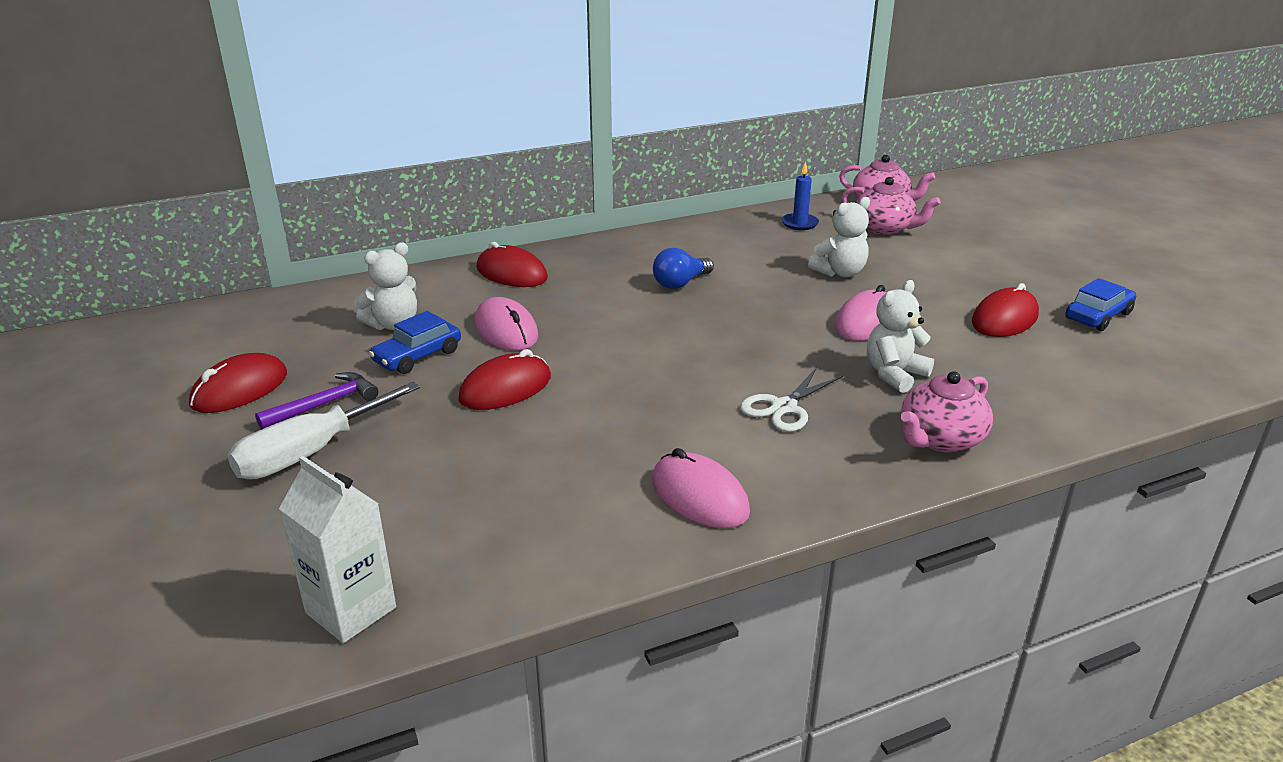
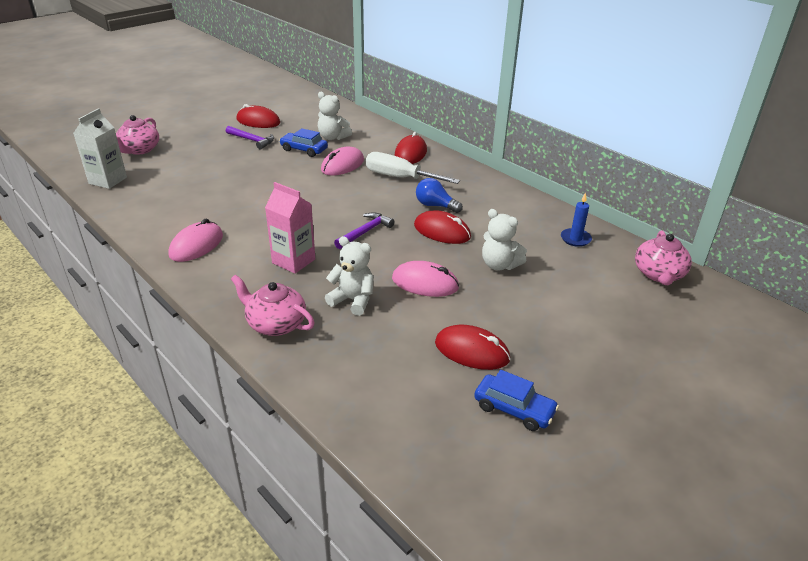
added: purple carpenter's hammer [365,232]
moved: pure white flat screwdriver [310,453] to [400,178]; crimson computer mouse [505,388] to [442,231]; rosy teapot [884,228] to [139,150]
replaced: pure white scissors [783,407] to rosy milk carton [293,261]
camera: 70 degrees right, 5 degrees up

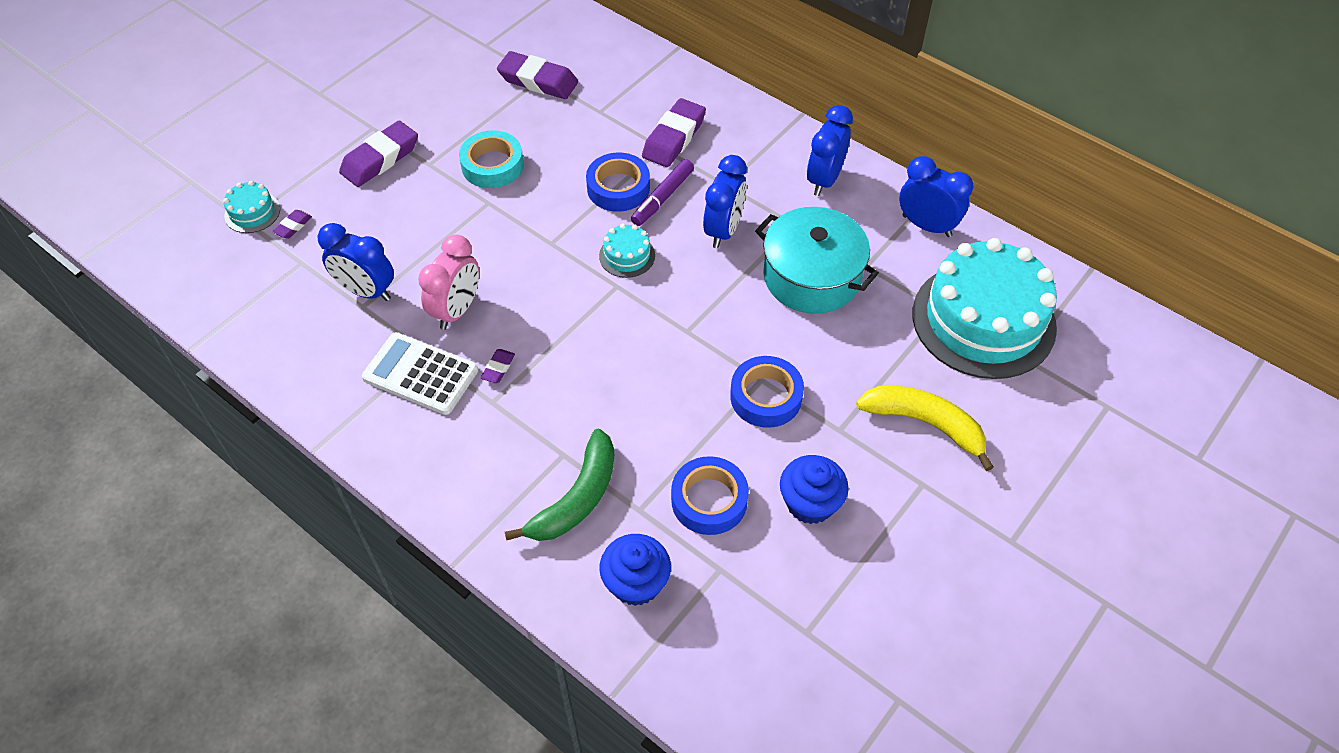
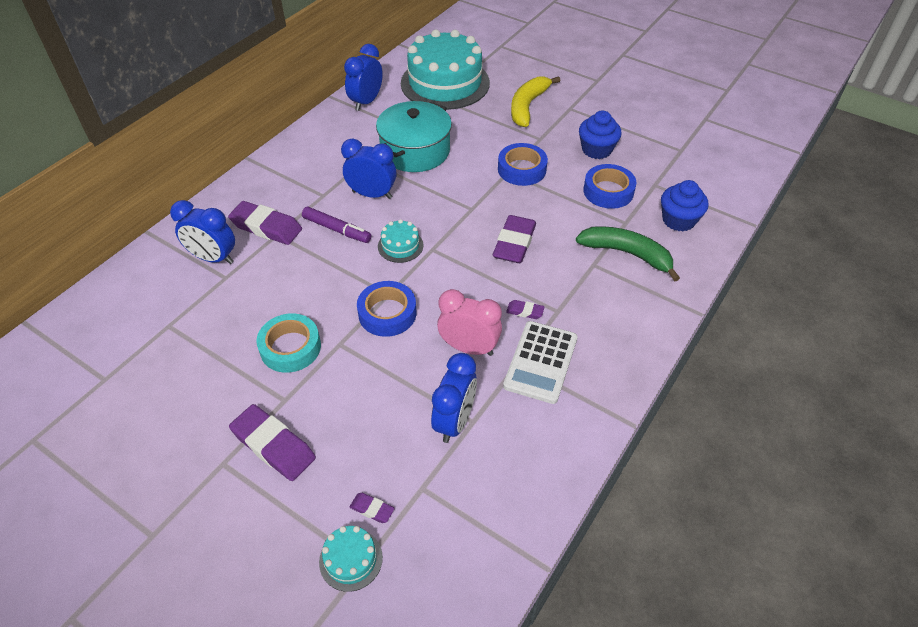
moved: purple pencil eraser [538,81] to [514,243]; blue sticky tape [618,188] to [387,313]; blue alarm clock [824,180] to [213,258]
camera: 95 degrees left, 5 degrees down

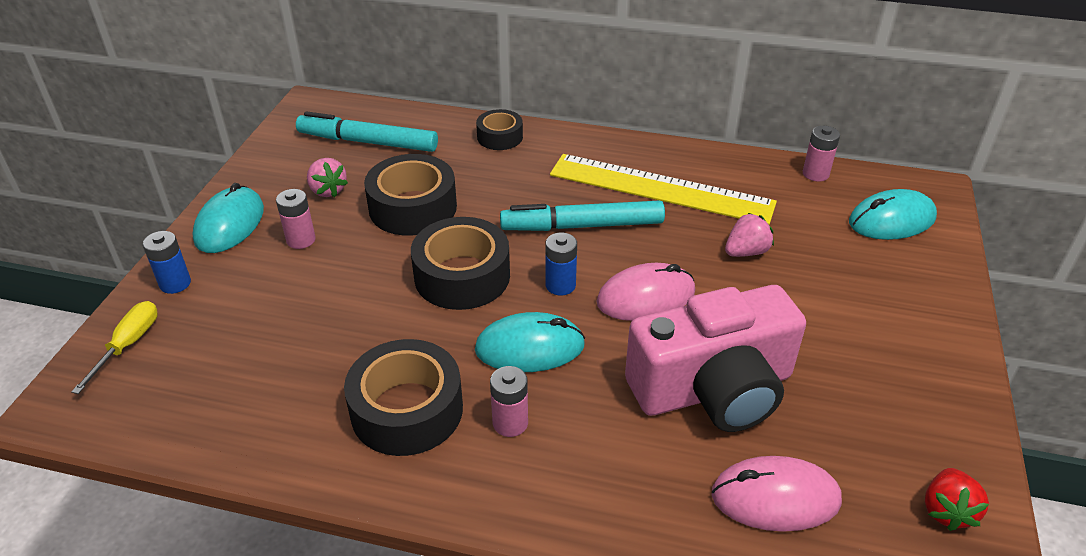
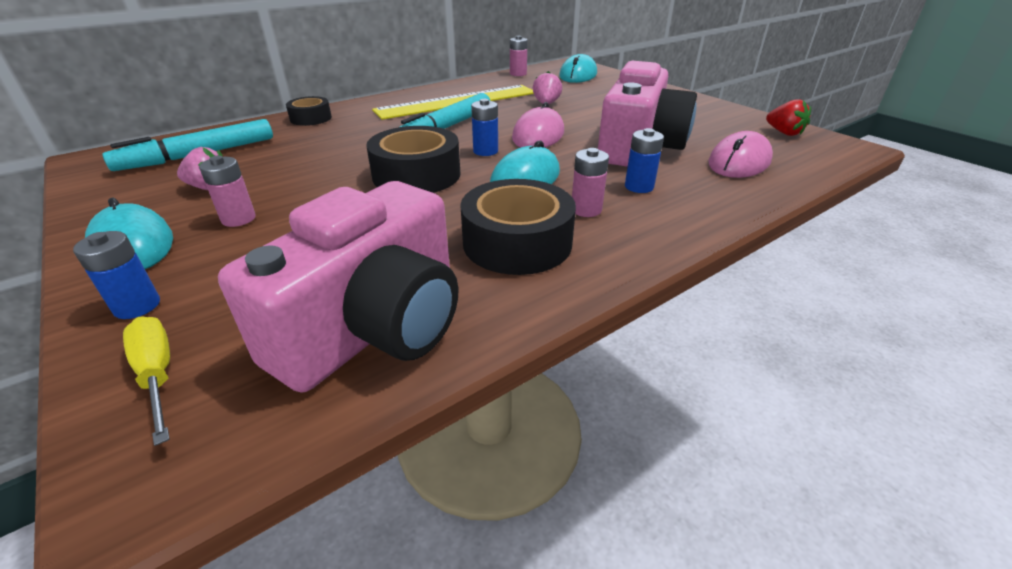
removed: jet-black sticky tape [413,207]
added: rosy camera [375,326]; blue battery [639,187]
camera: 50 degrees left, 5 degrees down

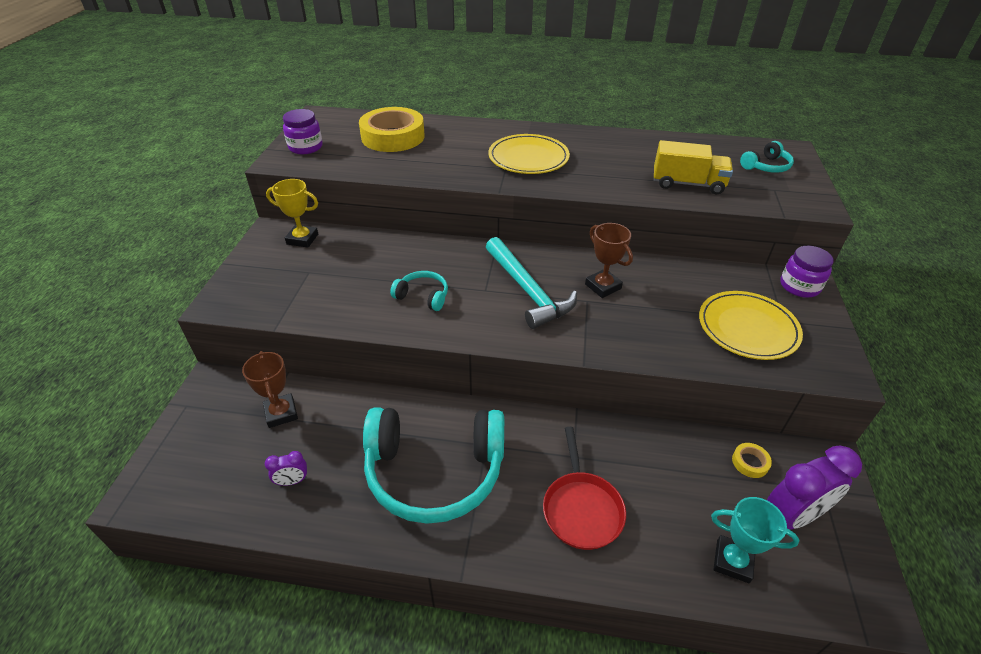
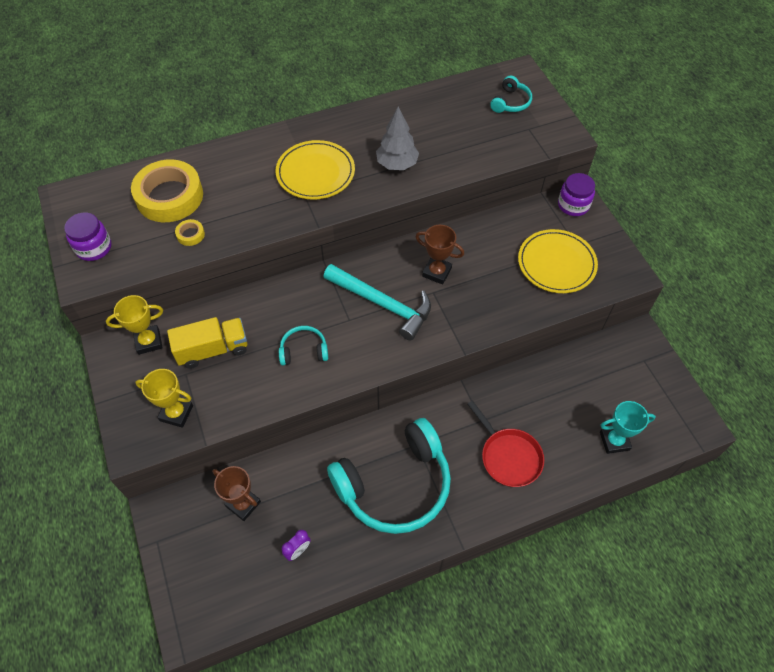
removed: purple alarm clock [791,516]
added: bright yellow prize cup [176,413]; gray fir tree [397,164]
moved: bright yellow truck [688,184] to [213,350]; bright yellow sticky tape [750,462] to [190,234]
camera: 30 degrees left, 15 degrees up

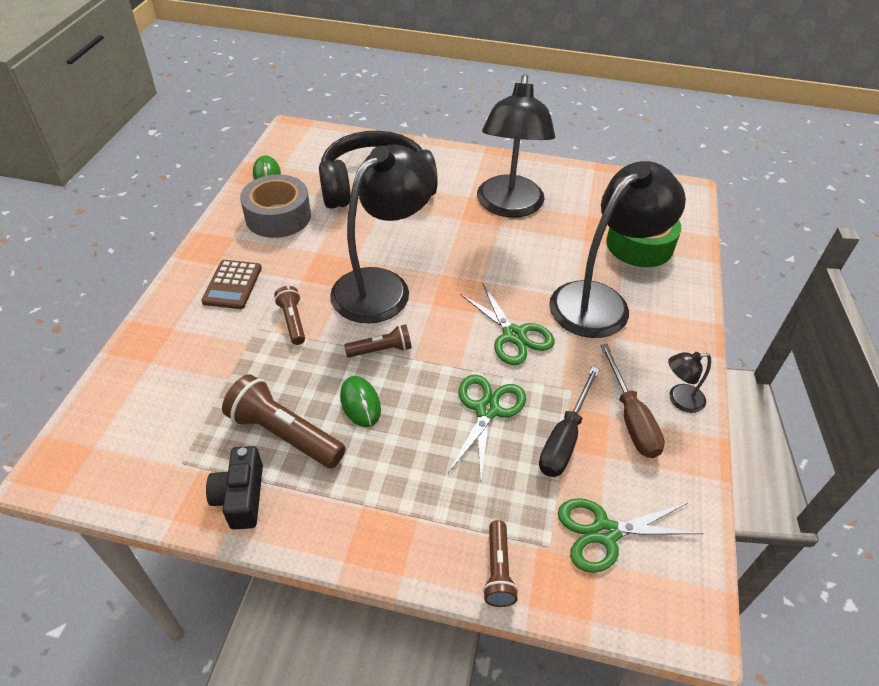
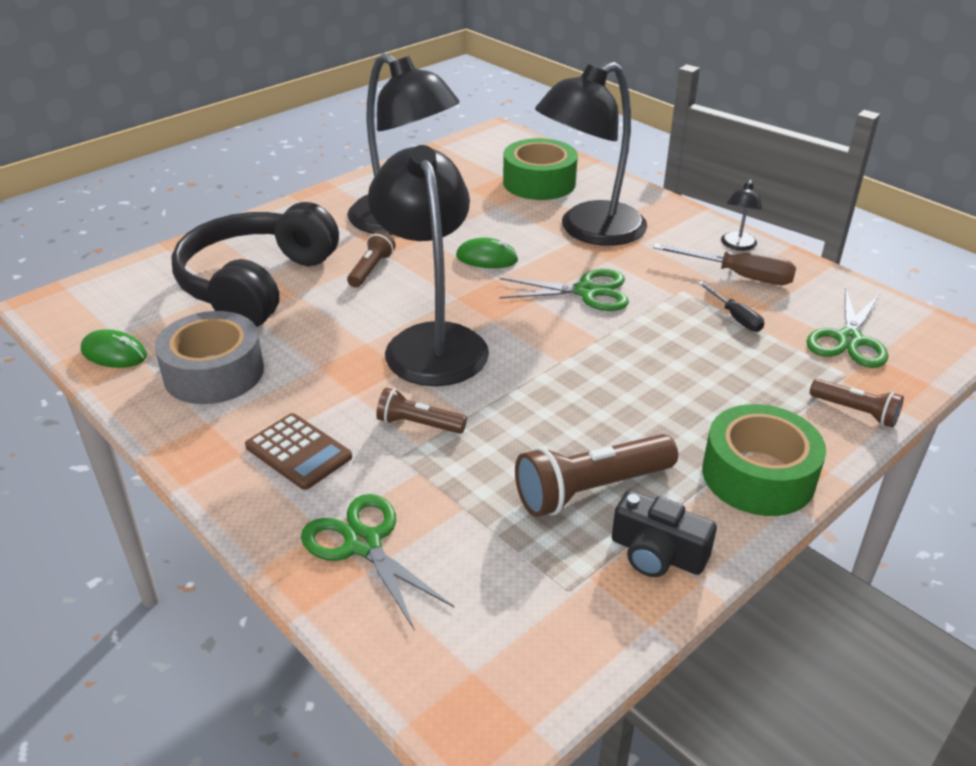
added: leaf-green sticky tape [758,475]
moved: leaf-green computer mouse [360,403] to [487,258]; dark brown pocket torch [381,350] to [371,269]; leaf-green scissors [487,410] to [363,544]
turned: jet-black desk lamp [600,301] = [589,231] 120 degrees counterclockwise
resized: jet-black flat screwdriver [564,438] = [735,317] x0.61
camera: 55 degrees left, 10 degrees down

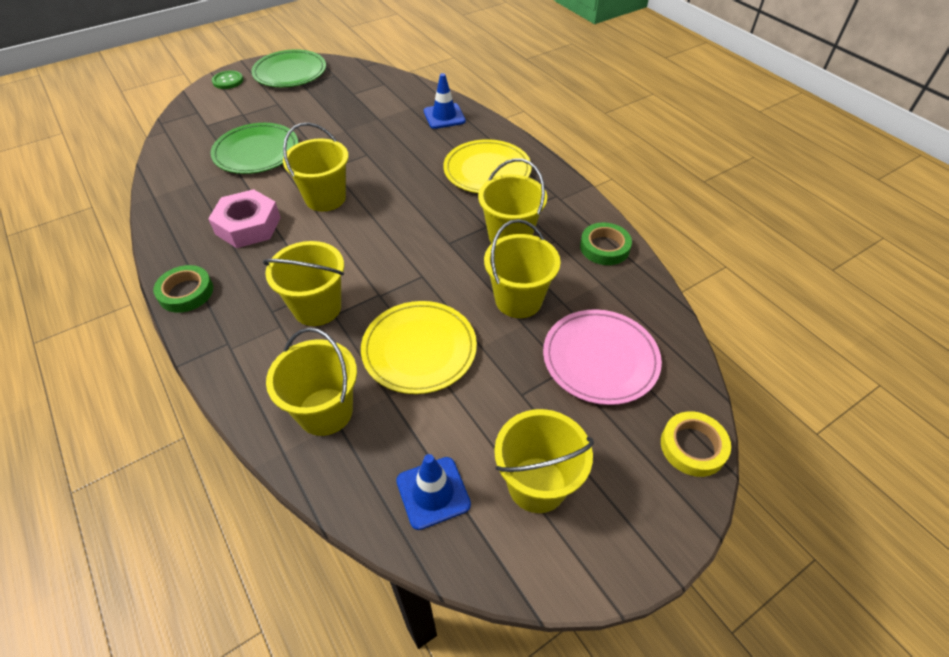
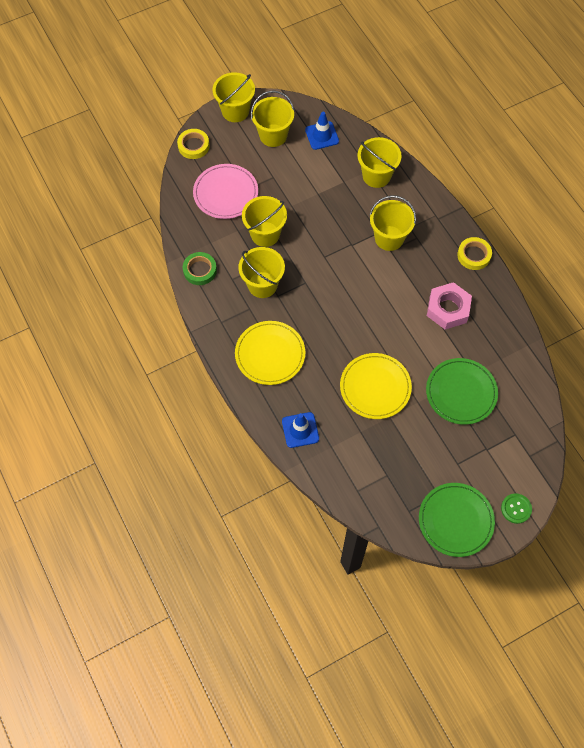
moved: bright yellow sand bucket [325,198] to [235,111]; bright yellow flat dish [419,349] to [375,387]
recoloured: leaf-green sticky tape [186,292] to bright yellow sticky tape [474,255]
camera: 175 degrees left, 15 degrees up

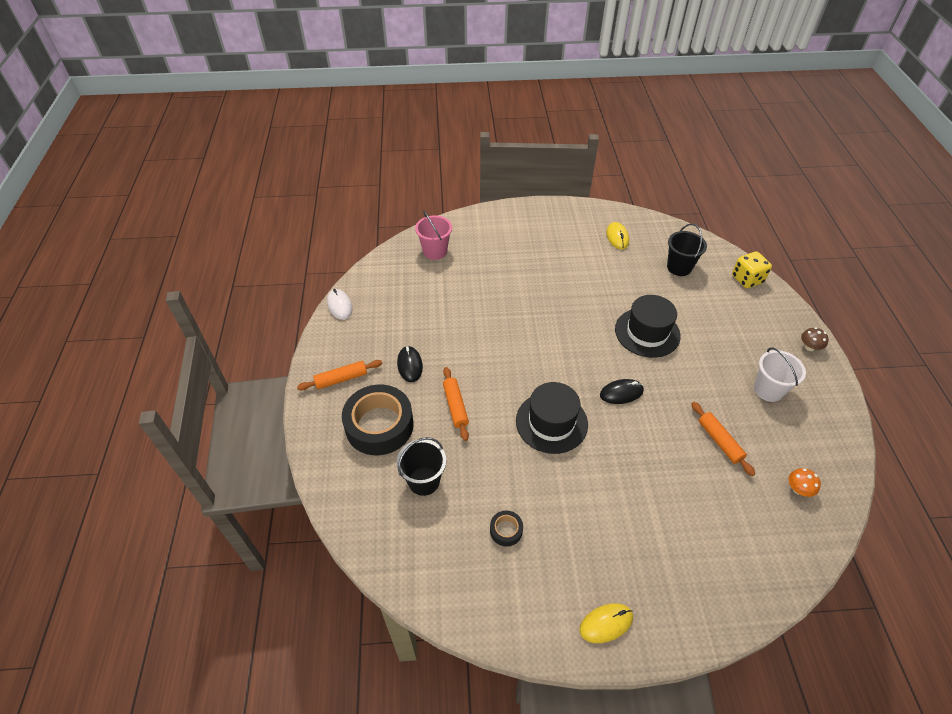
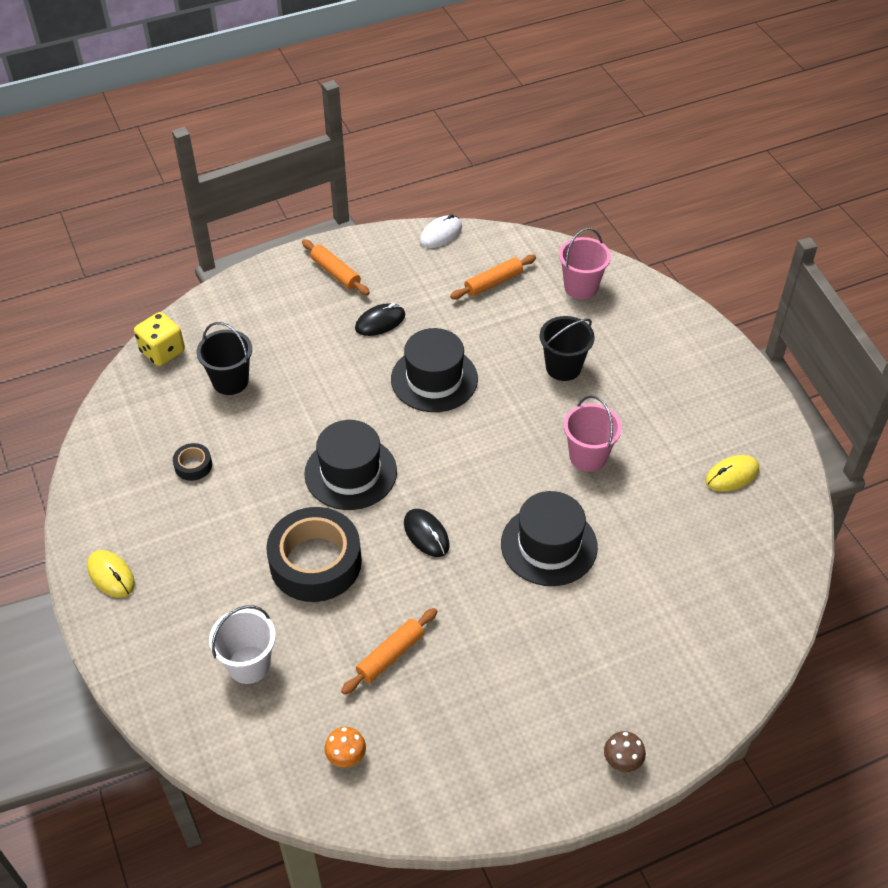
added: jet-black tall hat [434,379]; rosy sand bucket [588,456]
moved: jet-black sticky tape [379,425] to [315,562]; bright orange rolling pin [455,406] to [493,282]; jet-black sand bucket [679,267] to [563,367]; bright yellow dice [747,279] to [162,352]; pure white sand bucket [768,390] to [249,664]
camera: 70 degrees right, 0 degrees up

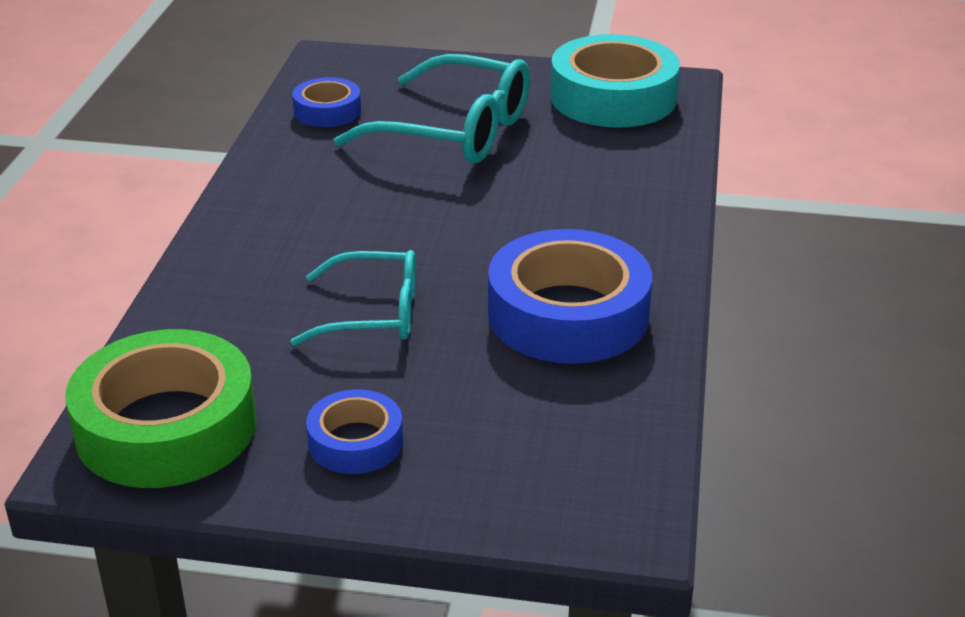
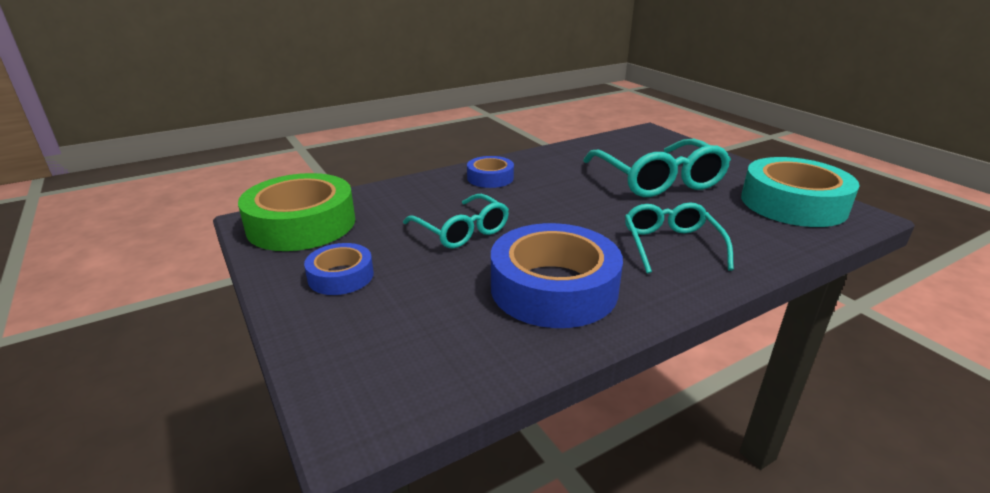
added: teal glasses [671,245]
moved: blue sticky tape [327,111] to [490,178]
camera: 50 degrees right, 5 degrees down

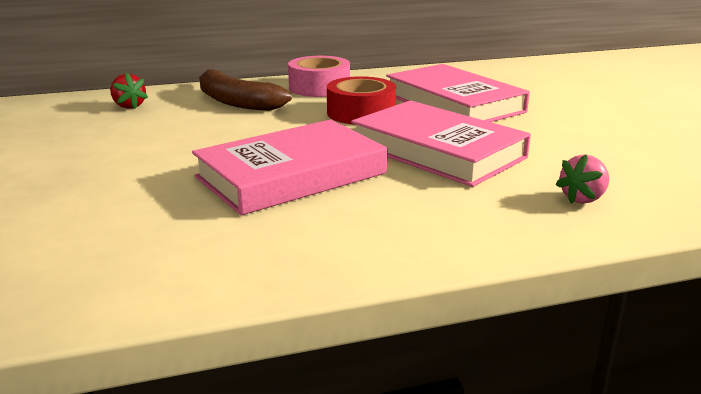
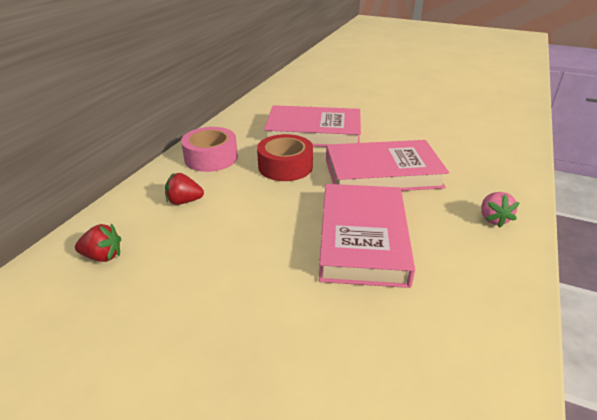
moved: rosy toy strawberry [583,198] to [493,219]
replaced: dark brown banana [236,102] to crimson toy strawberry [184,201]
camera: 50 degrees left, 10 degrees up

